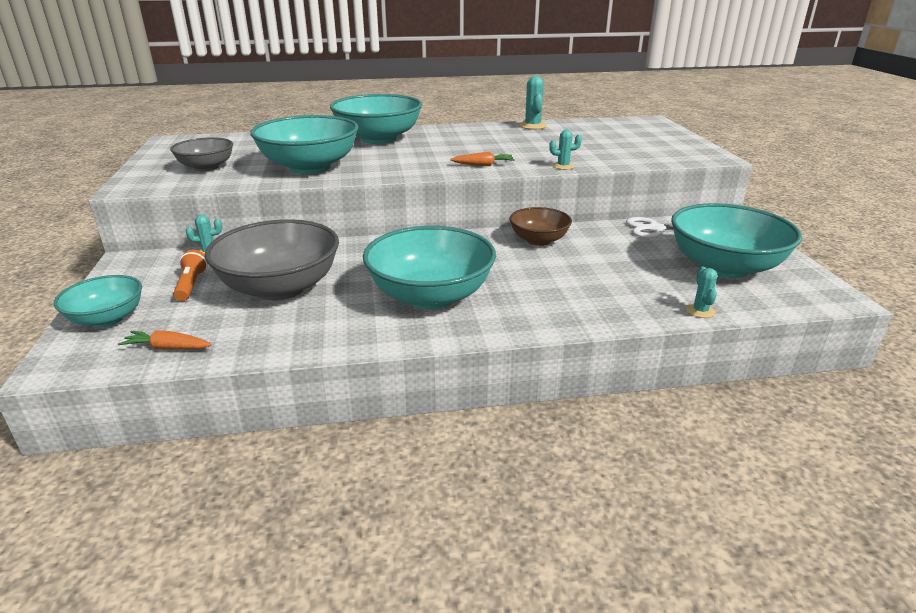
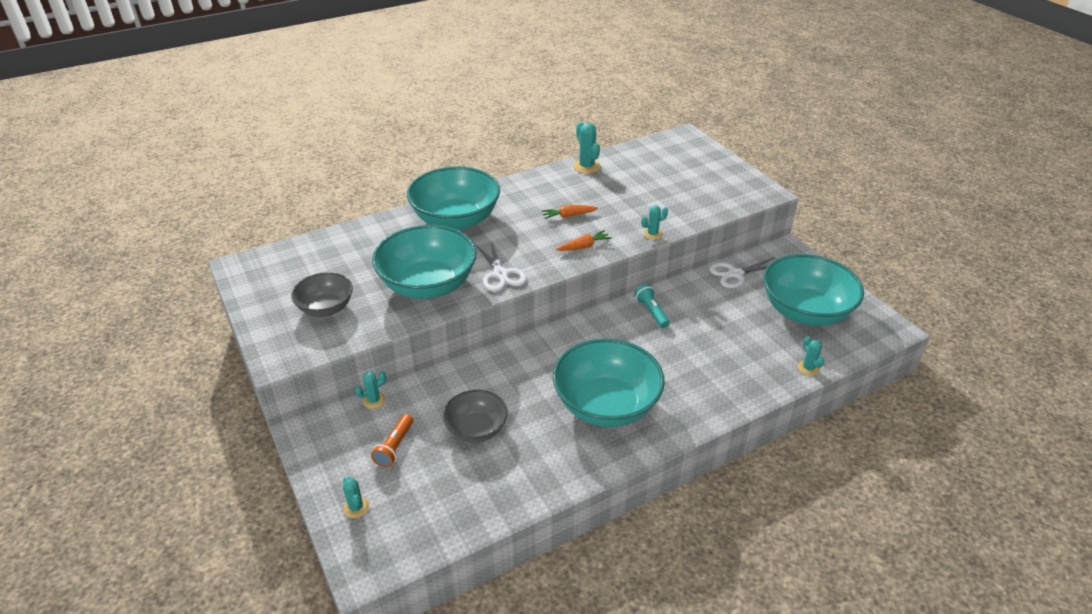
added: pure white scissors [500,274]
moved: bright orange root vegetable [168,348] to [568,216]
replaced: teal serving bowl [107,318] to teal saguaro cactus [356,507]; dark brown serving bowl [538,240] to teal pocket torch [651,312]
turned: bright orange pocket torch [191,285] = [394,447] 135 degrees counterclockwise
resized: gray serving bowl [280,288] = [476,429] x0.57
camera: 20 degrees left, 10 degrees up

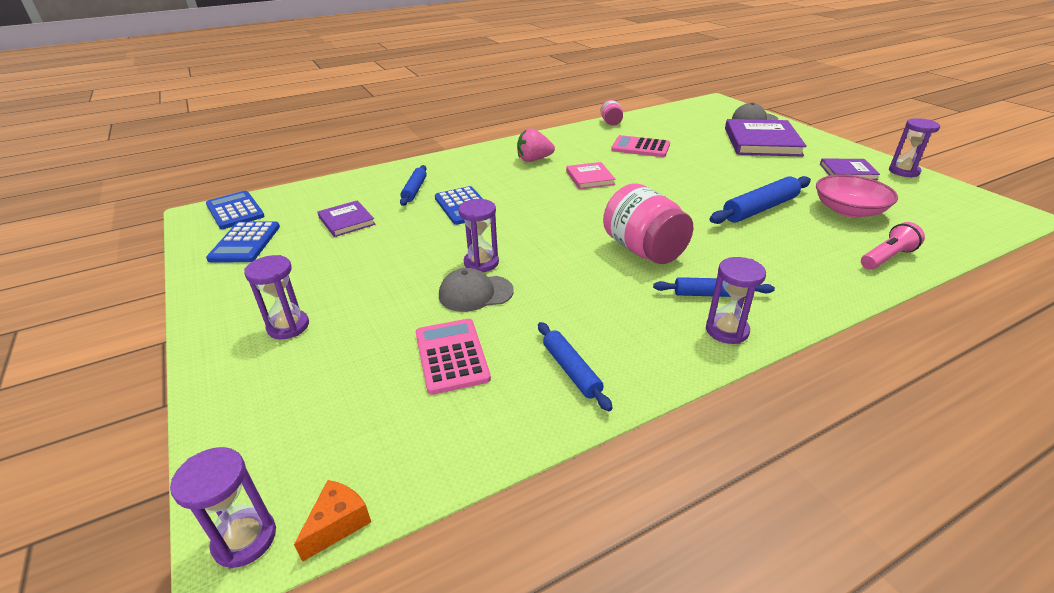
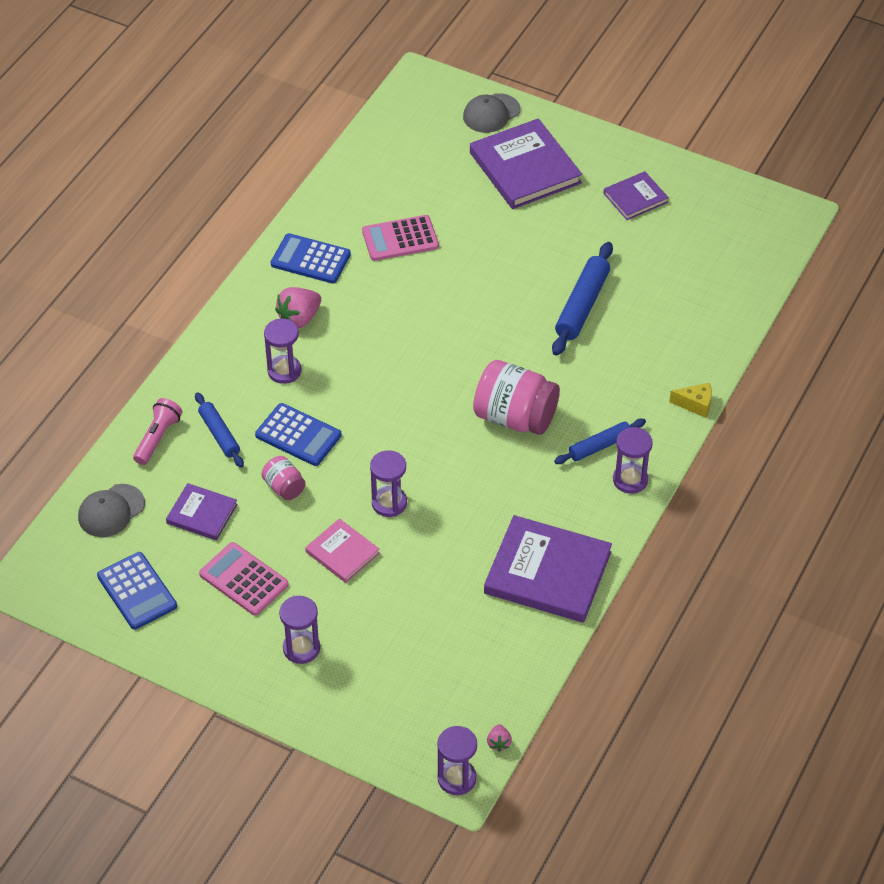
removed: rosy serving bowl [848,210]
added: bright yellow piece of cheese [695,404]
moved: blue pocket calculator [235,211] to [310,259]; rosy pocket calculator [452,356] to [244,579]; gray cap [475,293] to [111,511]; rosy book [590,178] to [342,553]; rosy jar [611,122] to [284,487]; rosy pocket torch [887,257] to [158,438]; purple sandglass [904,171] to [284,371]
replaced: bright orange piece of cheese [338,524] to rosy toy strawberry [499,743]; blue rolling pin [571,370] to purple book [547,572]
camera: 35 degrees left, 15 degrees up

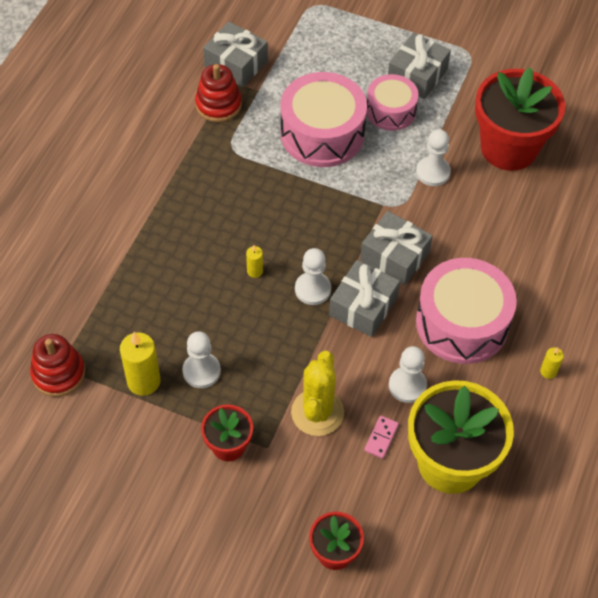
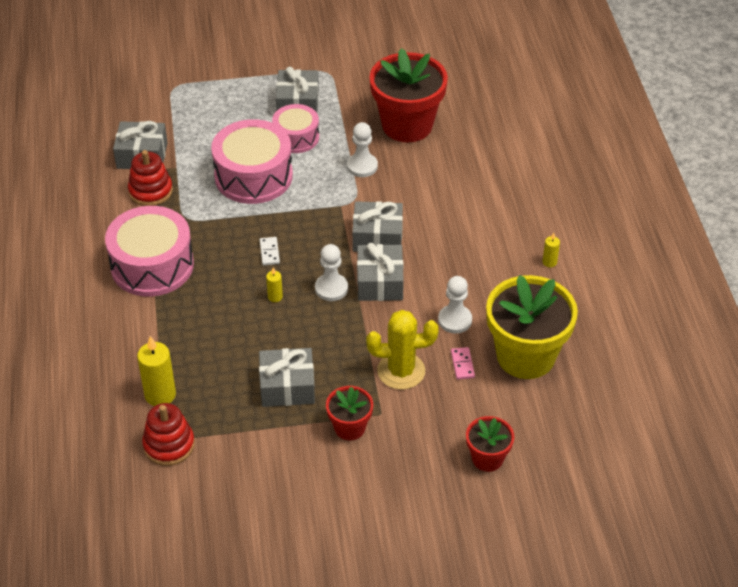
added: pure white domino piece [269,252]
moved: bright yellow candle [143,381] to [160,395]; rosy drum [462,323] to [152,265]
replaced: pure white chess pawn [201,371] to gray wrapped gift [287,386]
turned: bright yellow saguaro cactus [317,412] = [401,371] 75 degrees counterclockwise
camera: 30 degrees left, 10 degrees down

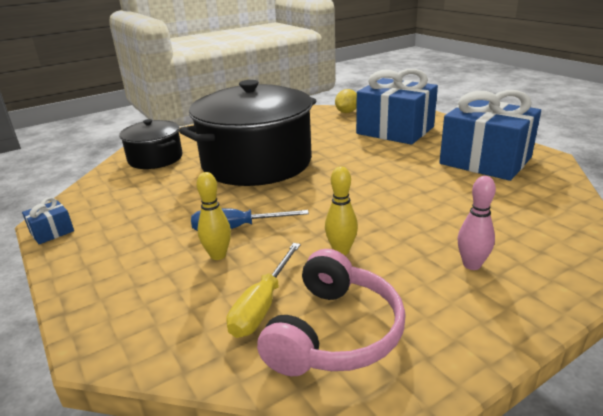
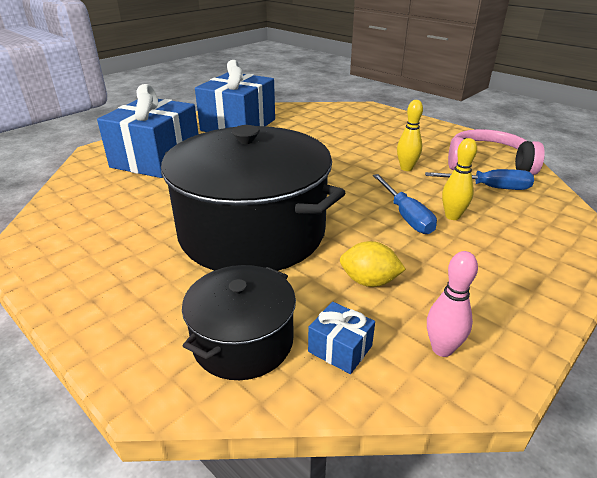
moved: blue wrapped gift [52,232] to [340,349]; bright yellow lemon [346,112] to [369,281]; rosy bowling pin [471,265] to [442,349]
recoloured: bright yellow flat screwdriver [262,305] to blue flat screwdriver [489,187]
camera: 105 degrees left, 5 degrees up

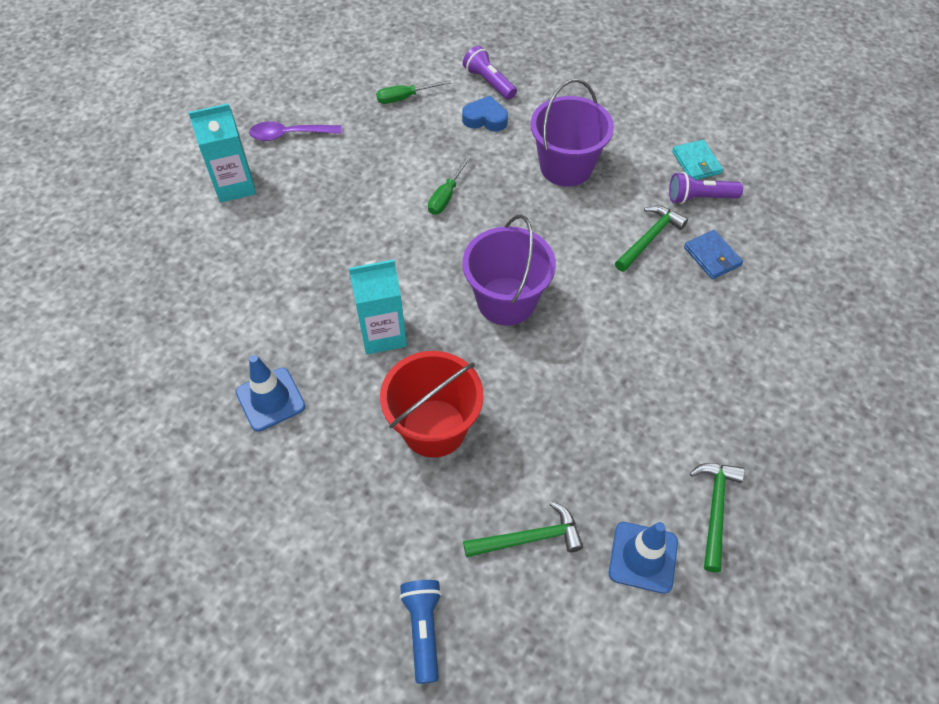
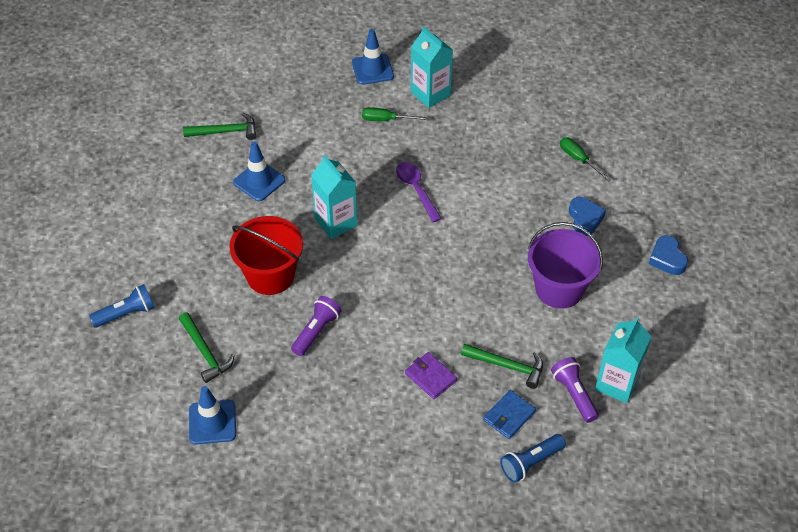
removed: purple sand bucket [506,301]
added: blue traffic cone [372,69]; purple wallet [430,377]; blue pocket torch [530,463]; blue heart shape [667,259]
moved: purple teaspoon [289,135] to [416,190]; leaf-green flat screwdriver [446,196] to [386,120]; purple pocket torch [489,82] to [316,331]; leaf-green carpenter's hammer [715,509] to [226,131]
replaced: teal wallet [696,162] to teal milk carton [617,383]
camera: 70 degrees right, 5 degrees down

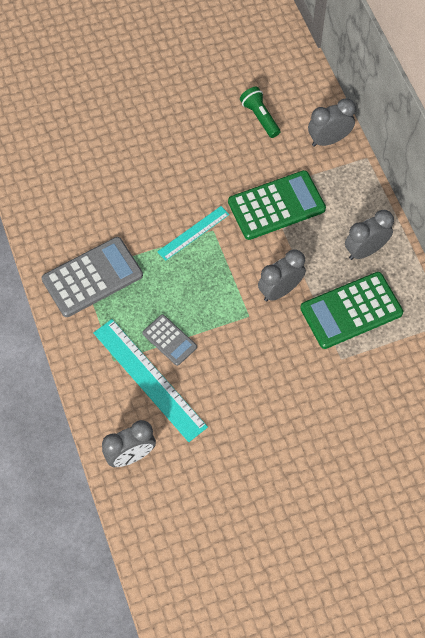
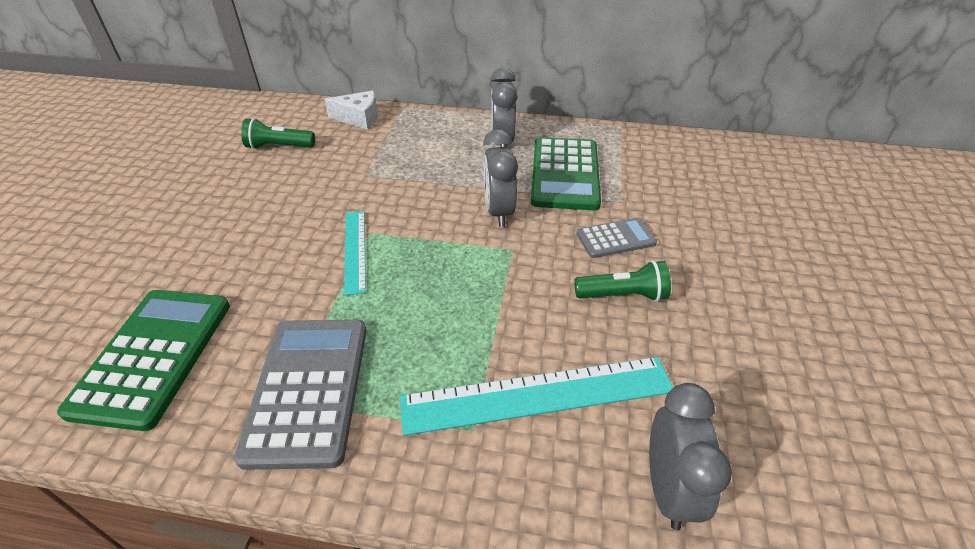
added: leaf-green pocket torch [623,295]
moved: gray pocket calculator [169,340] to [615,238]; leaf-green pocket calculator [276,206] to [153,356]
replaced: gray alarm clock [328,139] to pure white piece of cheese [359,118]
camera: 60 degrees left, 20 degrees down

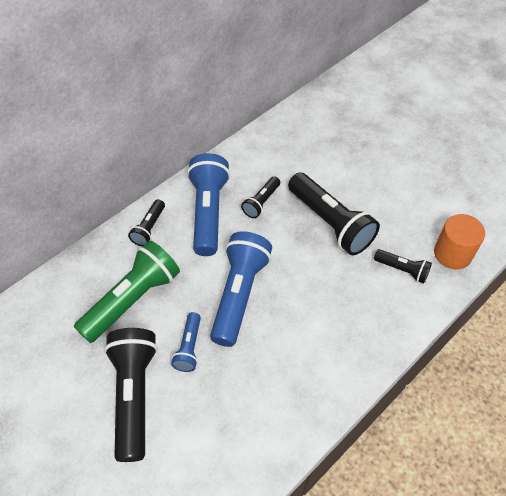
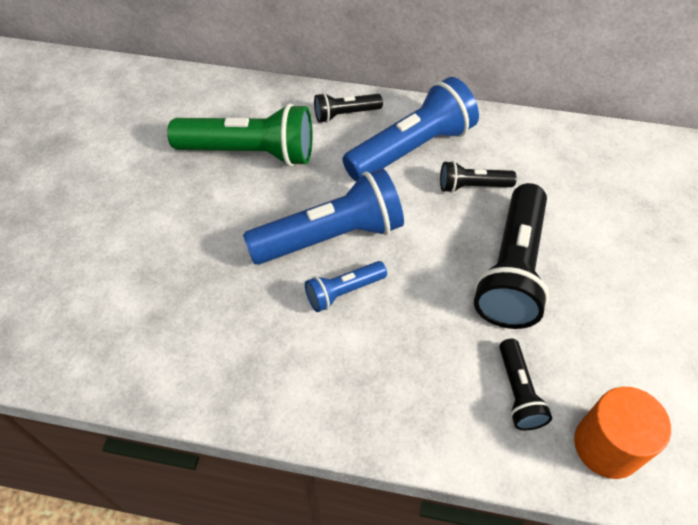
removed: jet-black pocket torch [134,395]
moved: blue pocket torch [189,347] to [343,292]
camera: 55 degrees right, 0 degrees up

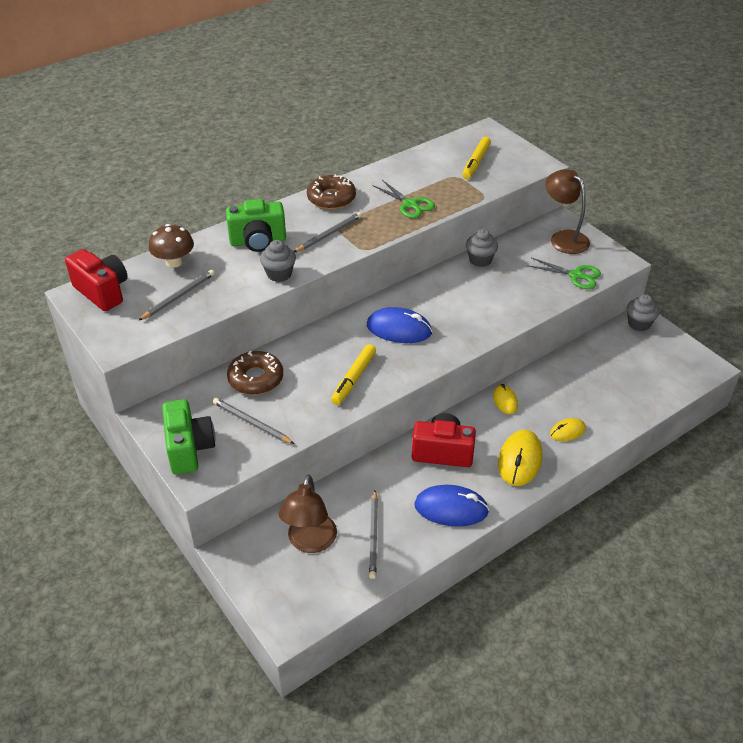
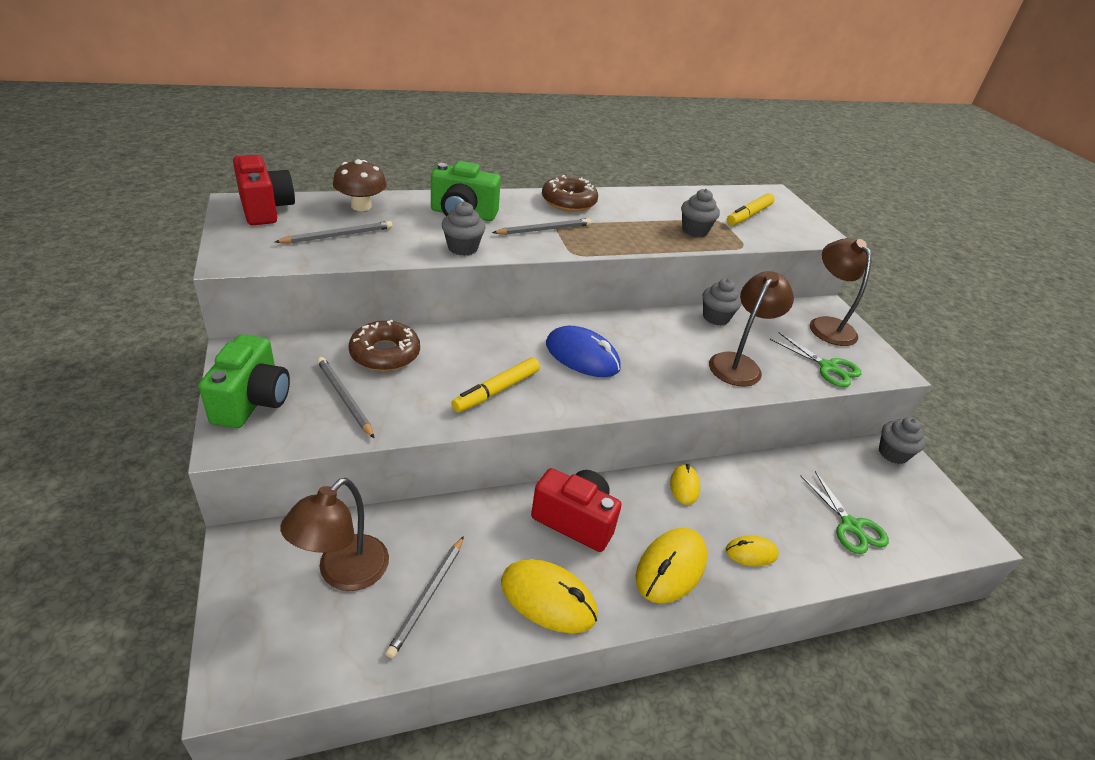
added: gray muffin [694,230]; dark brown desk lamp [739,364]
moved: leaf-green scissors [410,204] to [851,526]
recoloured: blue computer mouse [451,508] to bright yellow computer mouse [548,599]
camera: 15 degrees right, 5 degrees down

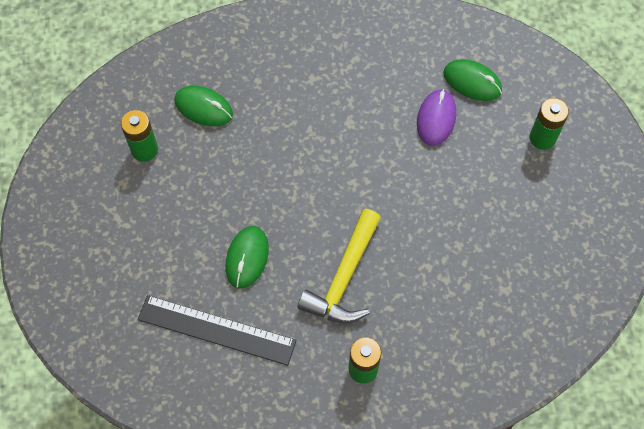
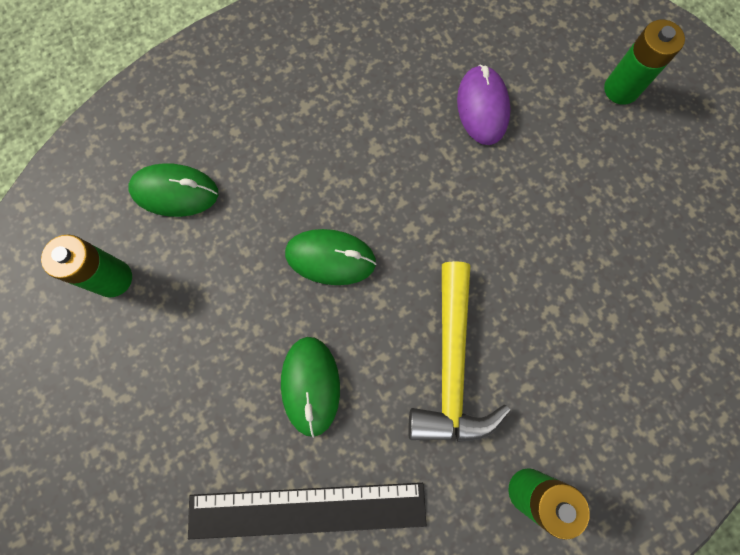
moved: leaf-green computer mouse [472,82] to [330,258]
camera: 20 degrees left, 10 degrees up

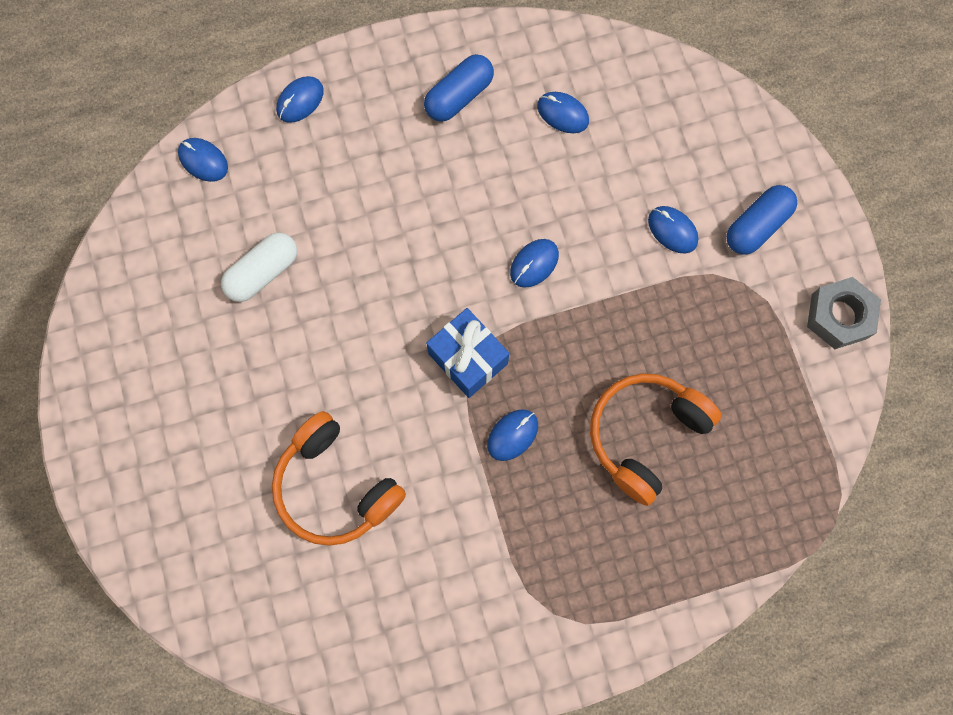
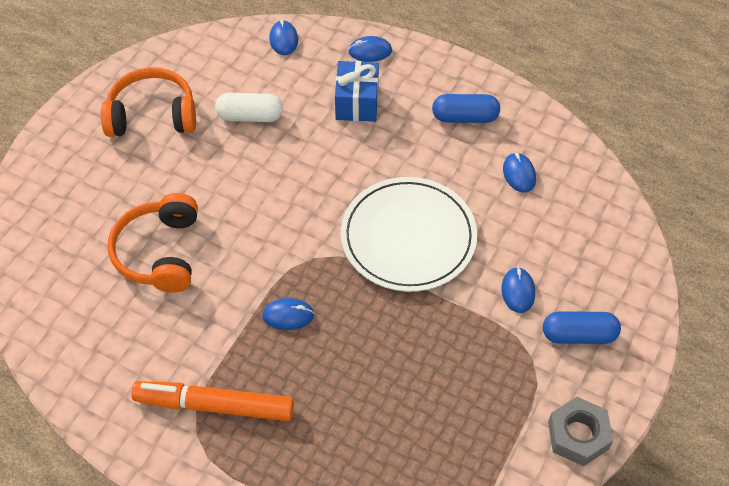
added: bright orange marker pen [214,405]
moved: blue wrapped gift [468,359] to [357,103]; bright orange headphones [645,435] to [152,115]
replaced: blue computer mouse [534,264] to pure white flat dish [408,237]
camera: 45 degrees right, 20 degrees down

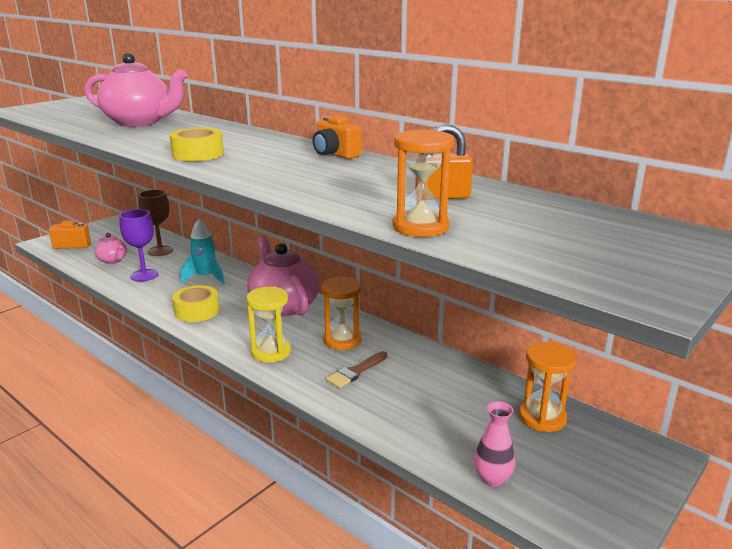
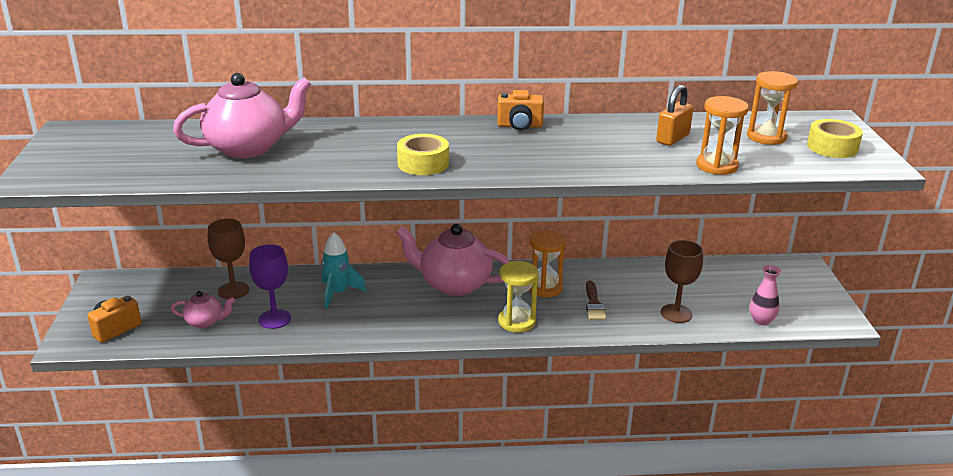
added: dark brown chalice [676,313]
moved: bright yellow sticky tape [197,311] to [832,147]; bright orange sandglass [542,417] to [766,137]
camera: 45 degrees left, 5 degrees up

